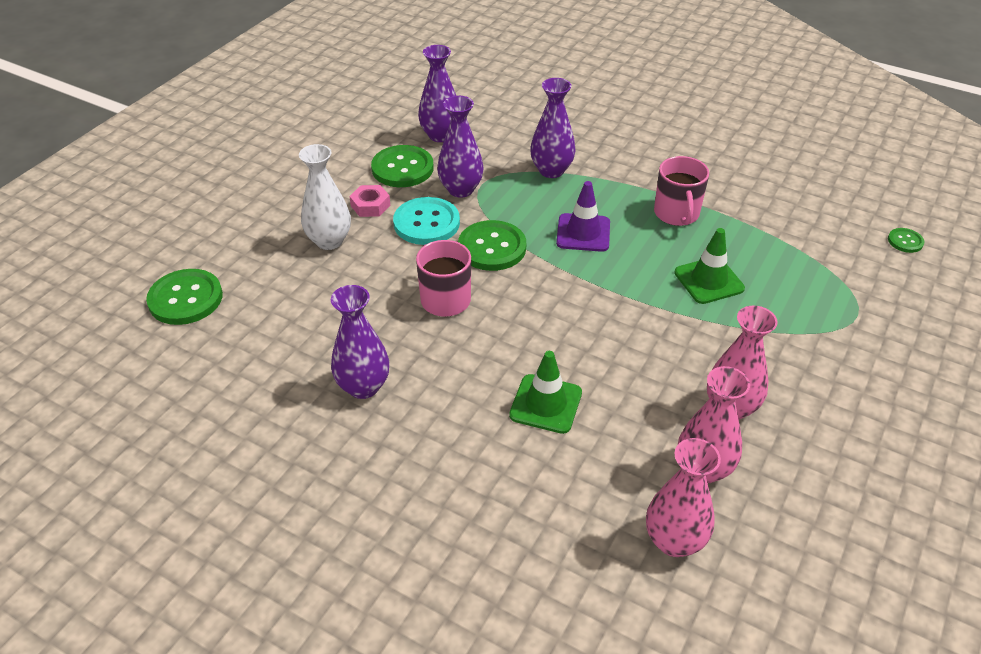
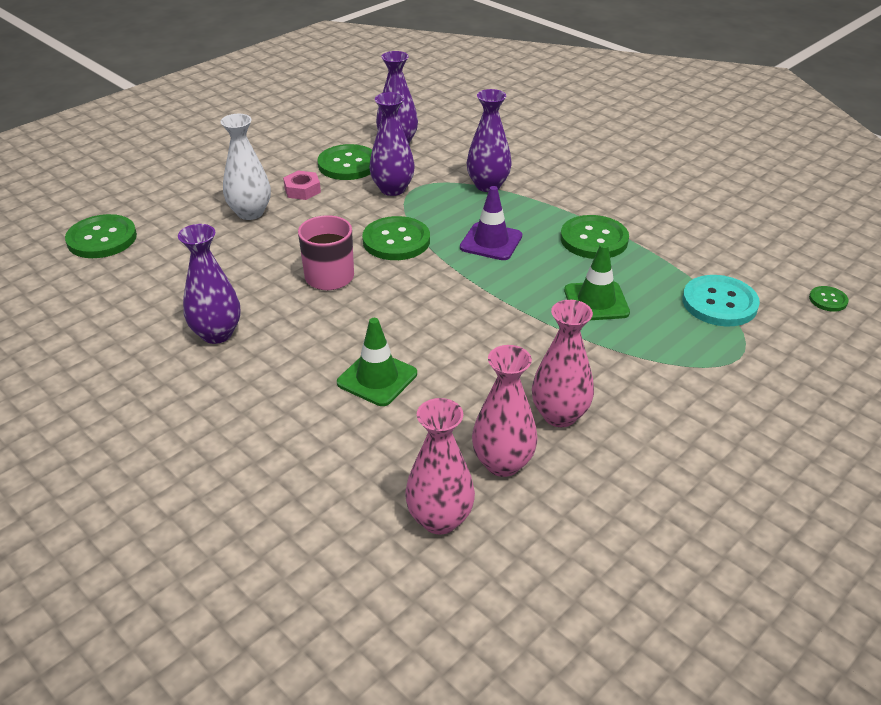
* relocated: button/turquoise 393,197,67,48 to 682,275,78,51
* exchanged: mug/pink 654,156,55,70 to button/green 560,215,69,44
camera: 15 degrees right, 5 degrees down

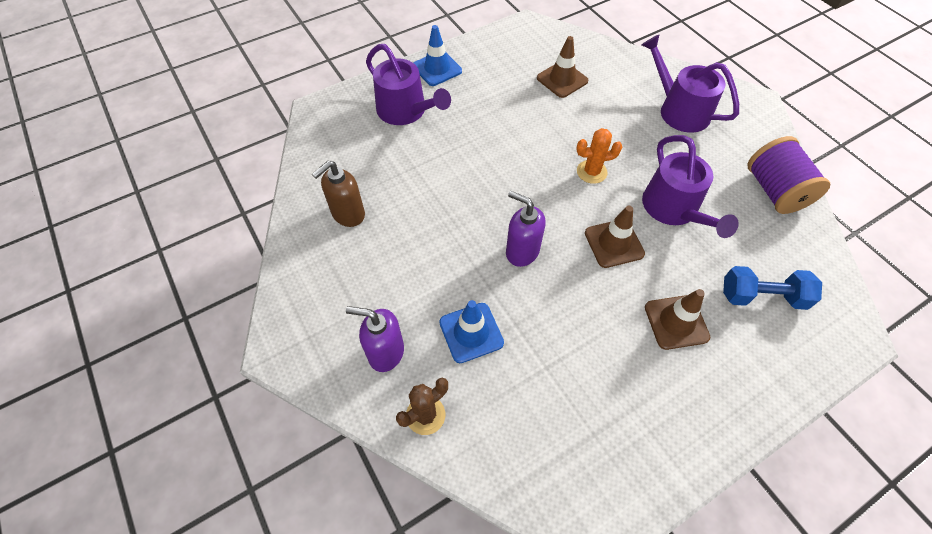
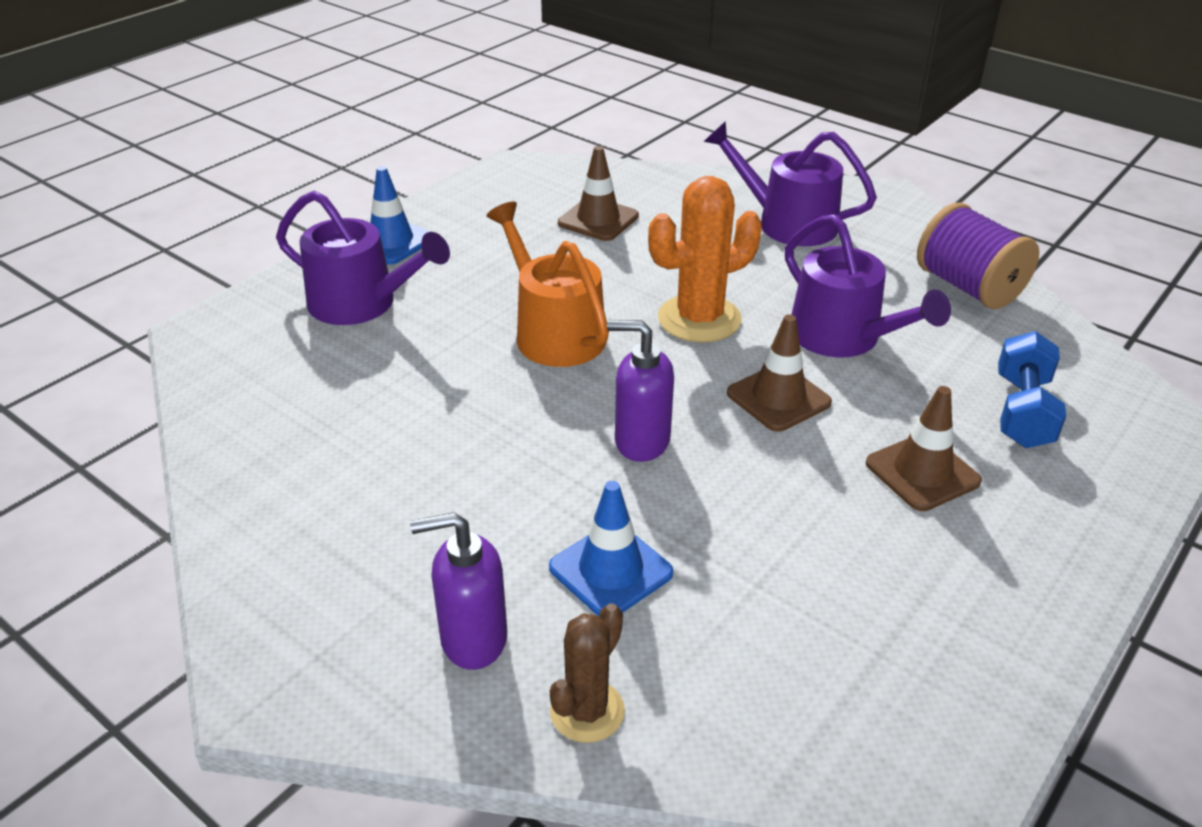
* missing: soap dispenser/brown 312,161,53,66
* appeared: watering can/orange 487,202,122,165
* spun: dumbbell/blue 723,266,99,44 = 998,331,68,117 60 degrees counterclockwise
* size: cactus/orange 576,128,46,56 = 648,176,114,167 x1.67
camera: 20 degrees left, 20 degrees down

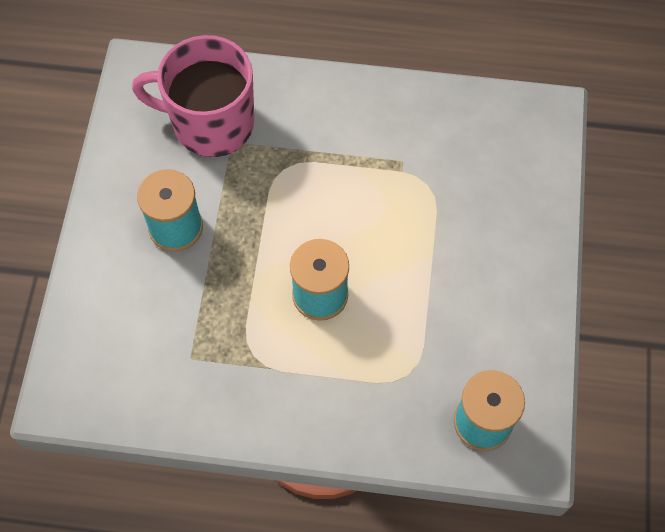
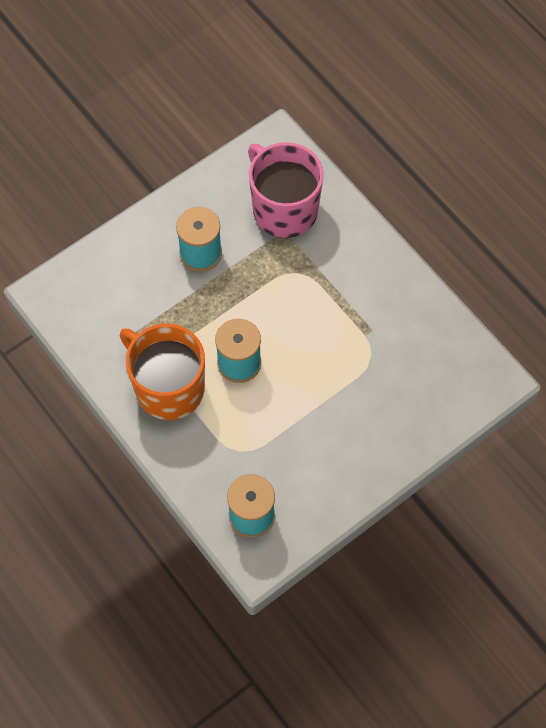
* appeared: mug/orange 120,324,85,96
camera: 45 degrees right, 0 degrees up

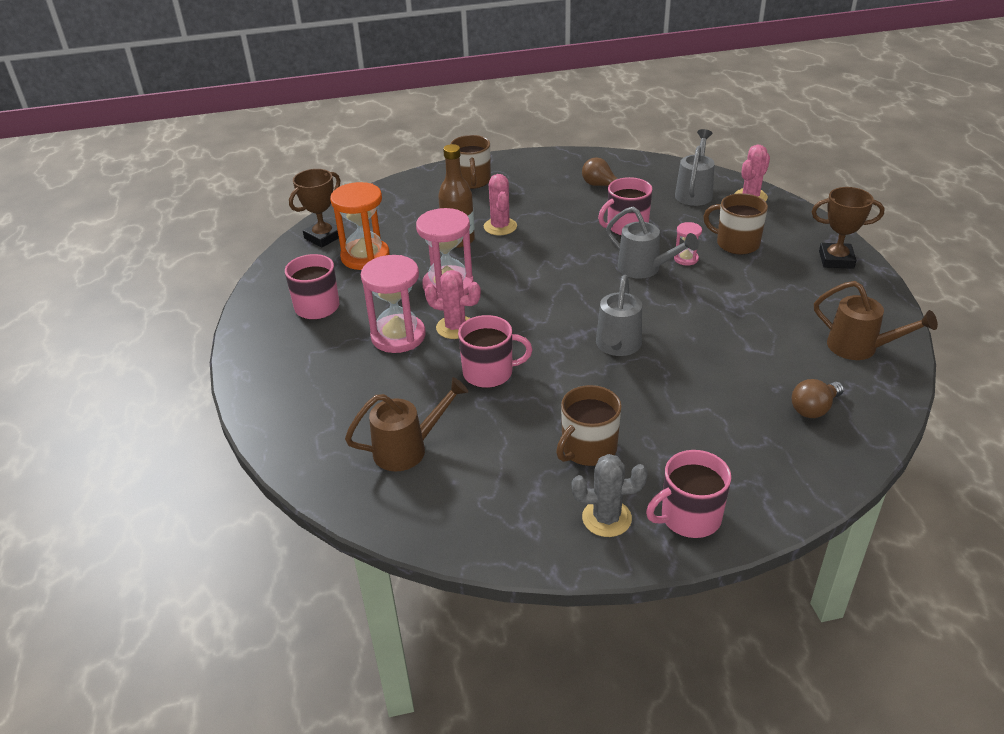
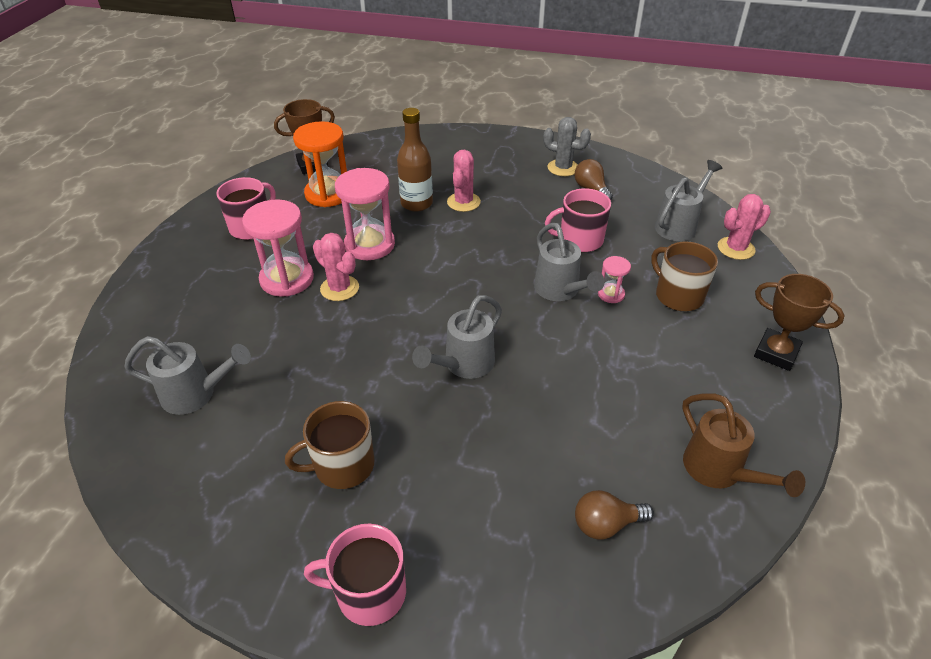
* missing: mug/brown 450,135,41,54
* missing: mug/pink 458,315,74,73
* relocated: cactus/grey 572,454,76,83 to 544,117,47,59
* colour: watering can/brown 345,377,123,94 to watering can/grey 124,336,127,79
camera: 25 degrees right, 5 degrees up

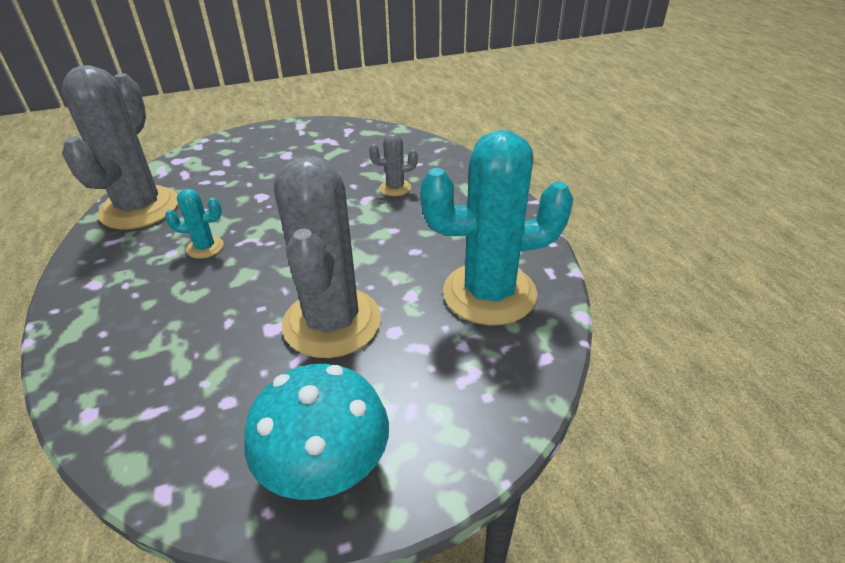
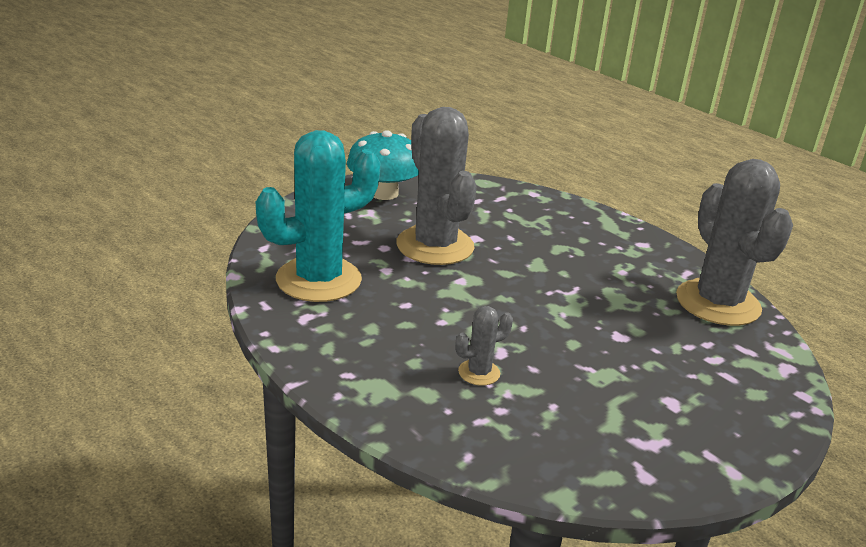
* missing: cactus/turquoise 165,189,59,70
camera: 155 degrees right, 10 degrees down

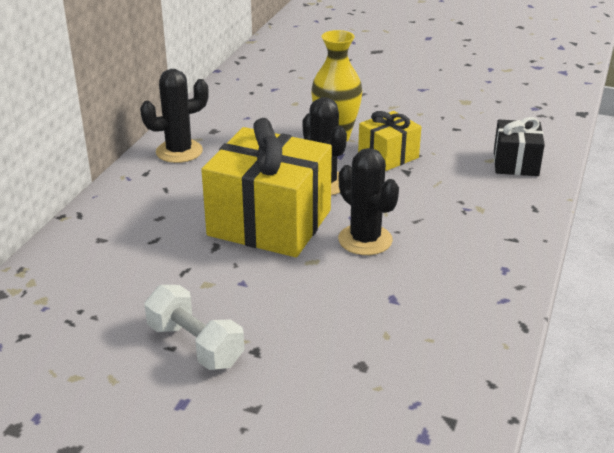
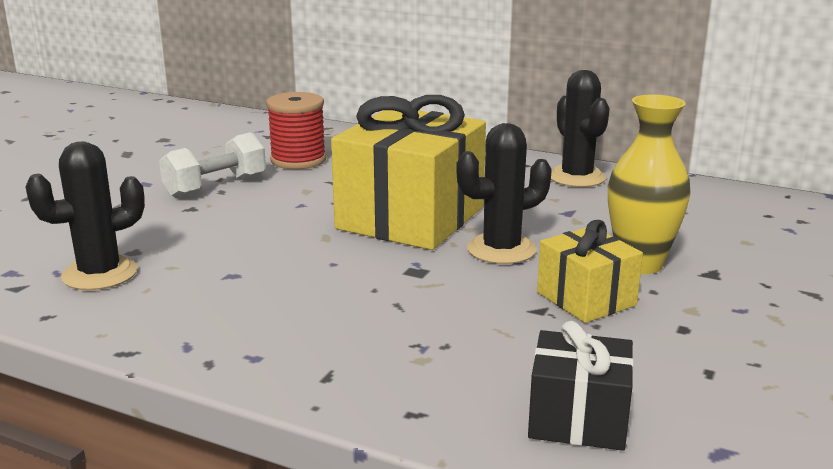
* appeared: spool/red 266,92,60,77
* relocated: cactus/black 338,148,61,107 to 25,141,120,149
camera: 95 degrees right, 10 degrees down

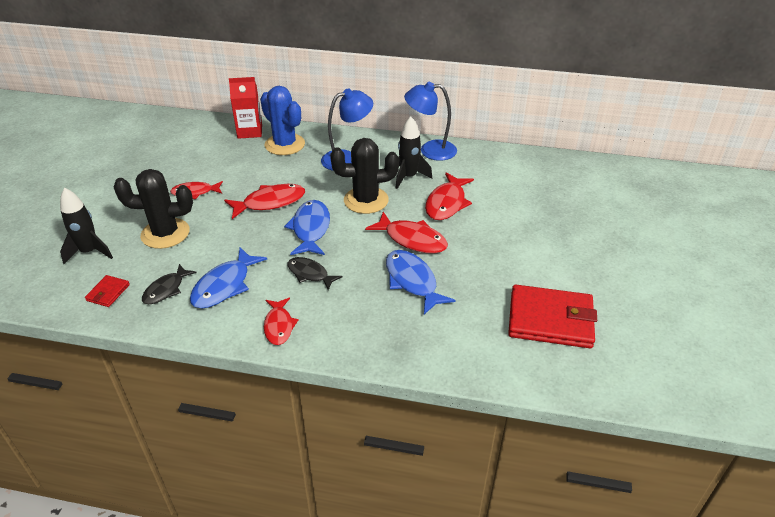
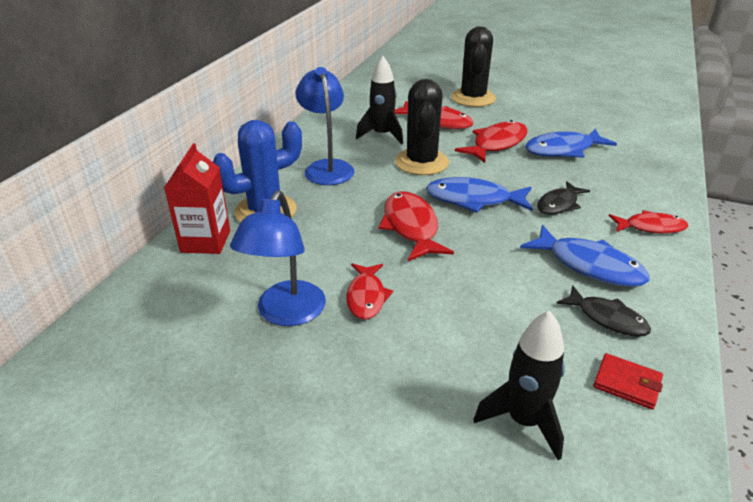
* missing: wallet/red 508,284,89,64
* relocated: cactus/black 114,169,79,80 to 451,26,45,81
* relocated: lamp/blue 404,82,53,79 to 230,190,96,136
camera: 80 degrees left, 5 degrees down

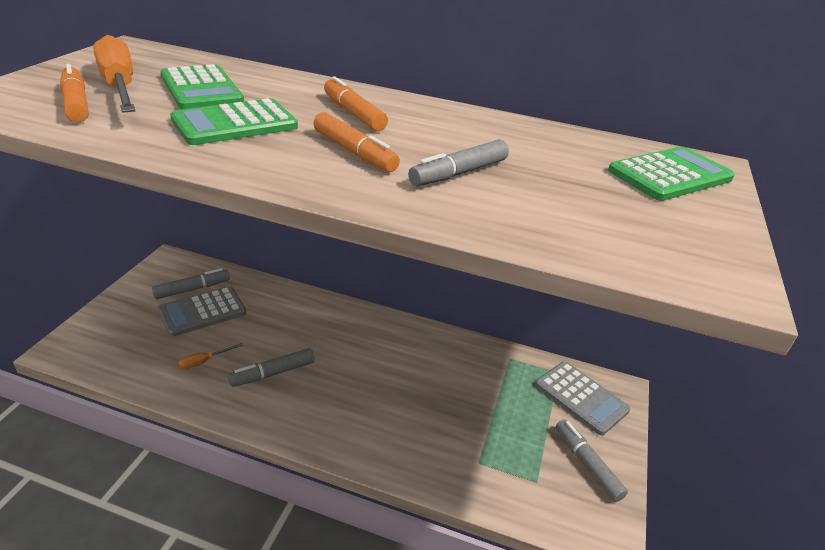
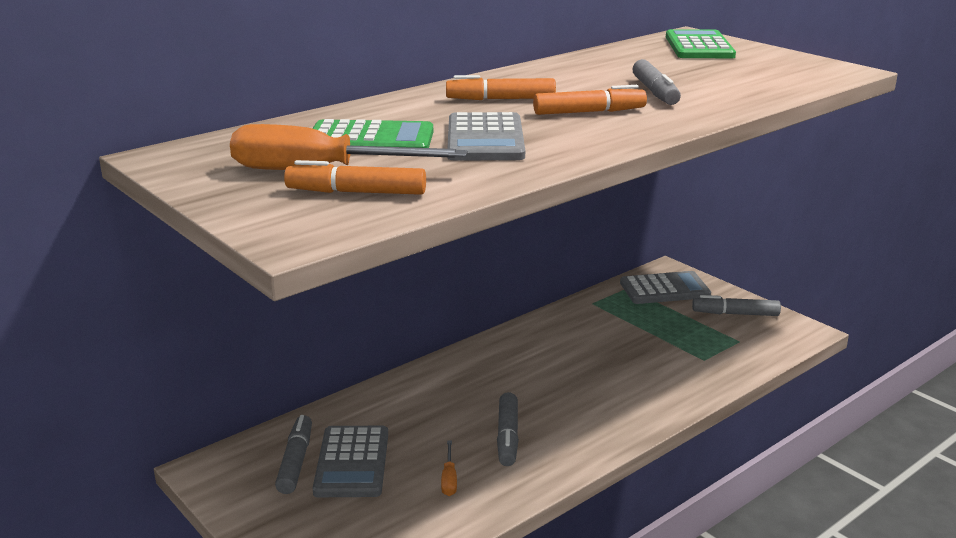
* colour: calculator/green 170,98,128,47 to calculator/grey 447,112,78,48
camera: 55 degrees left, 10 degrees down

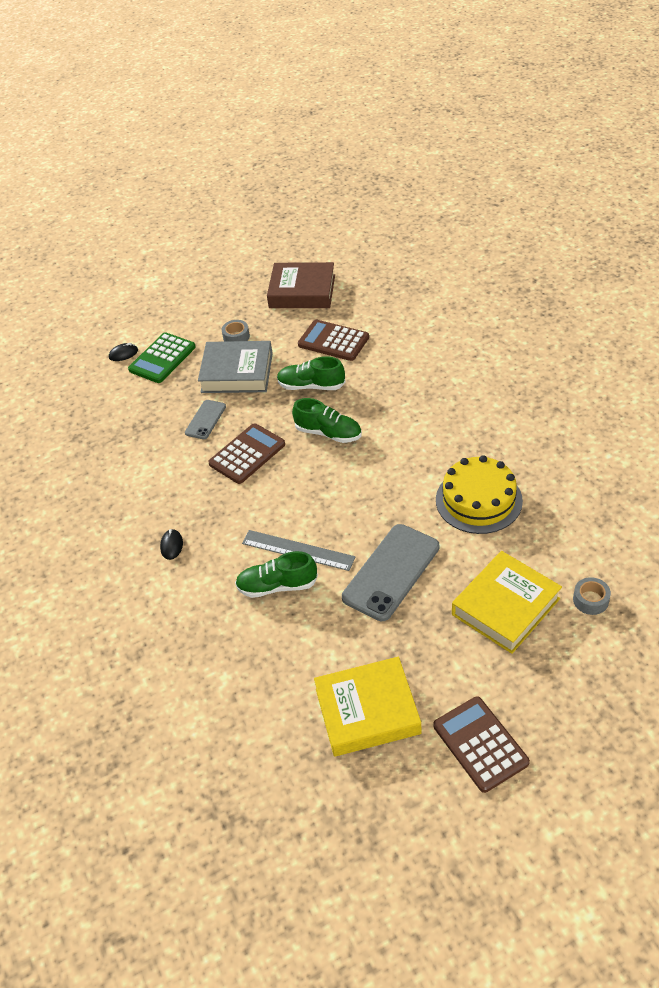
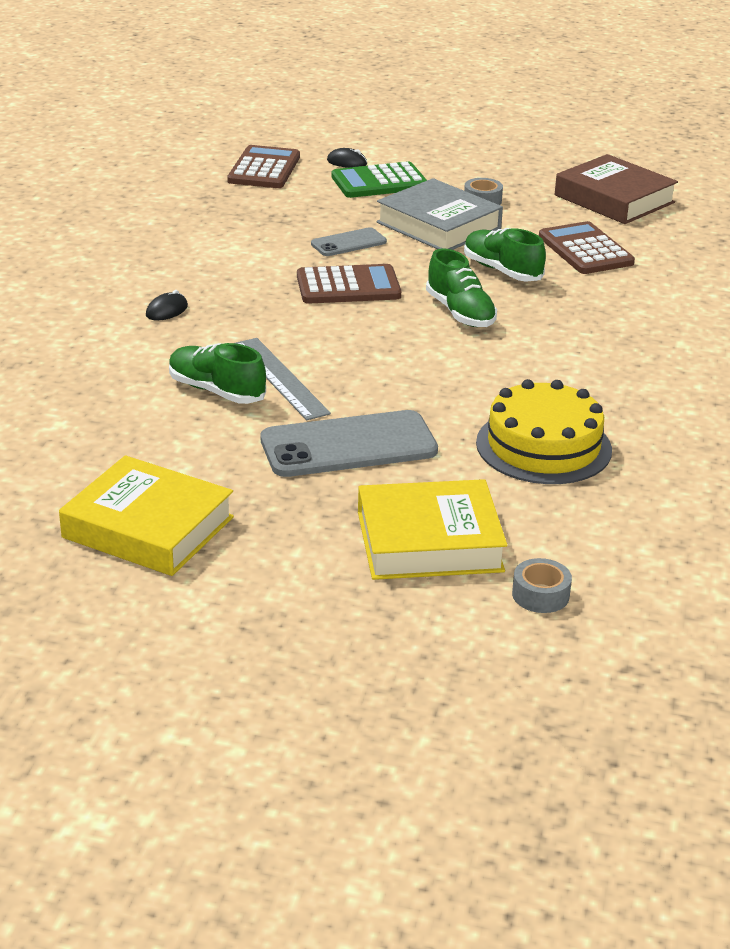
* relocated: calculator/brown 433,696,97,97 to 227,145,73,43
camera: 35 degrees right, 15 degrees down

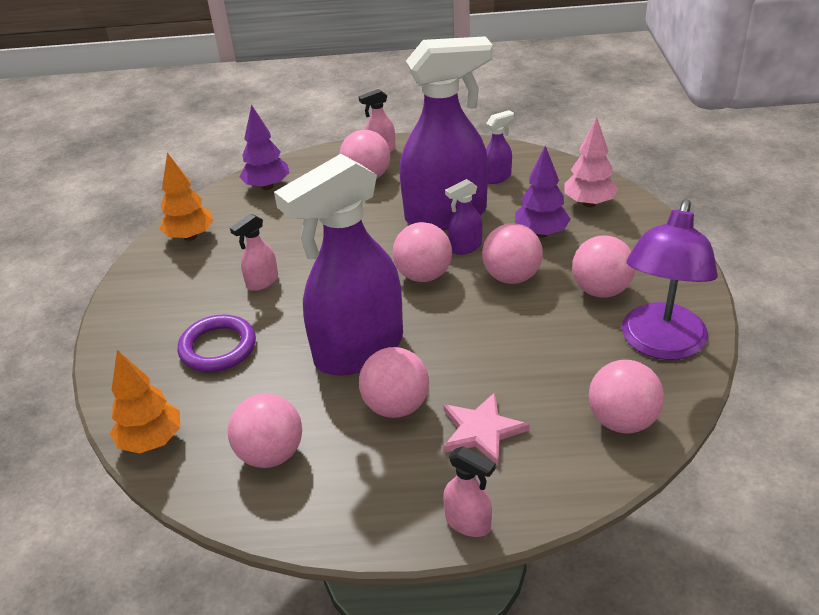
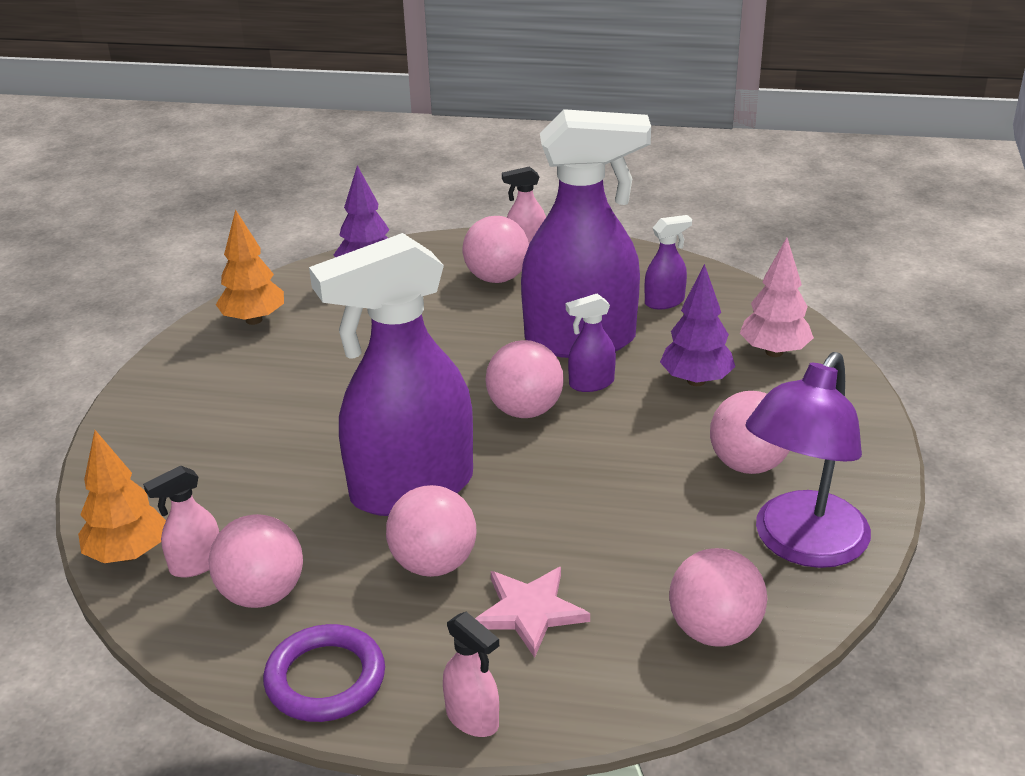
* missing: ball/pink 482,223,61,61
* relocated: ring/purple 177,315,79,57 to 263,624,122,98
* relocated: spray bottle/pink 230,214,48,77 to 143,466,76,112
camera: 10 degrees right, 5 degrees down

